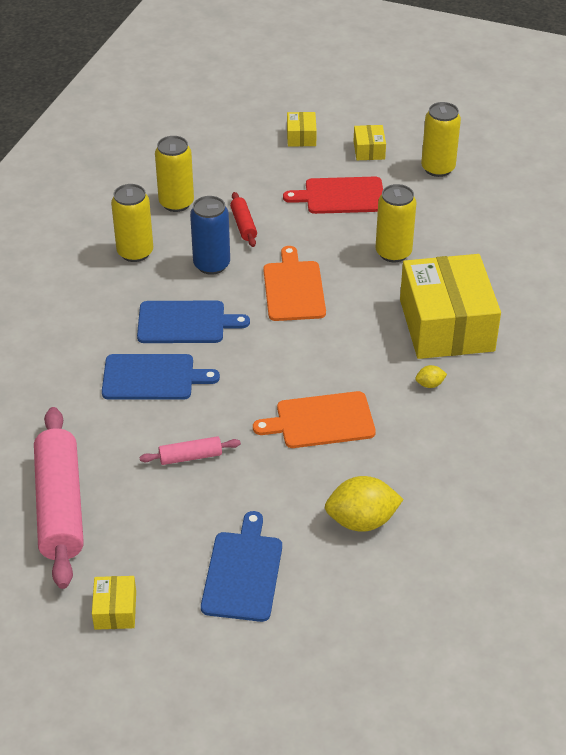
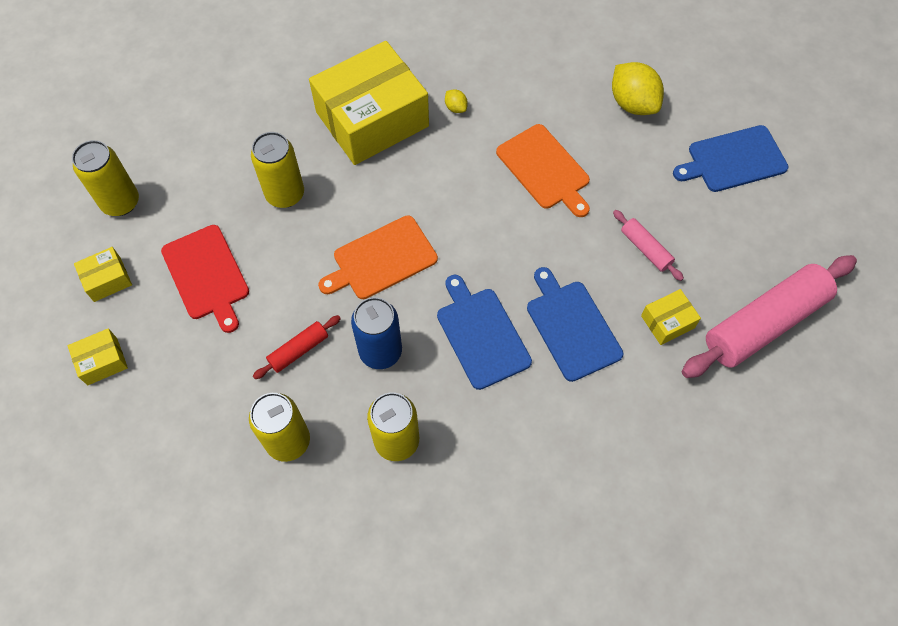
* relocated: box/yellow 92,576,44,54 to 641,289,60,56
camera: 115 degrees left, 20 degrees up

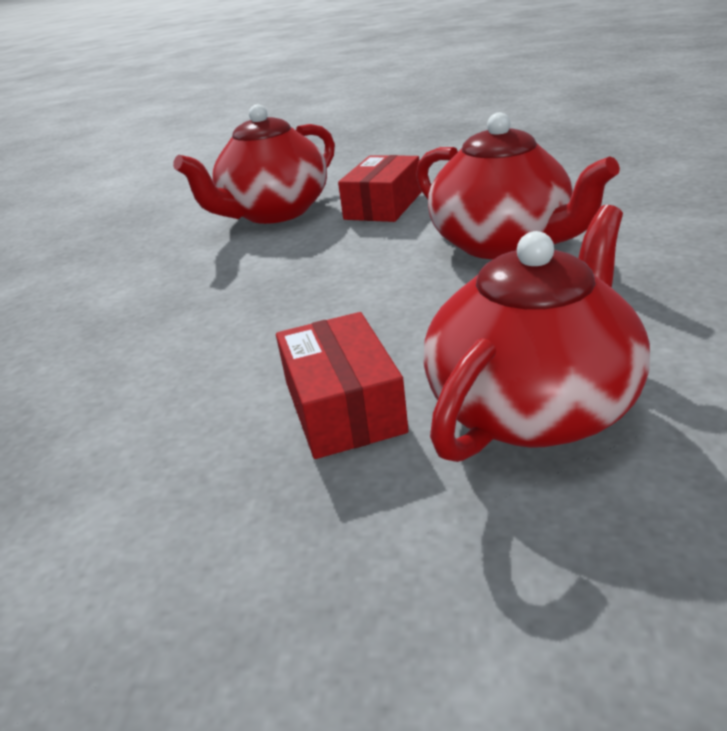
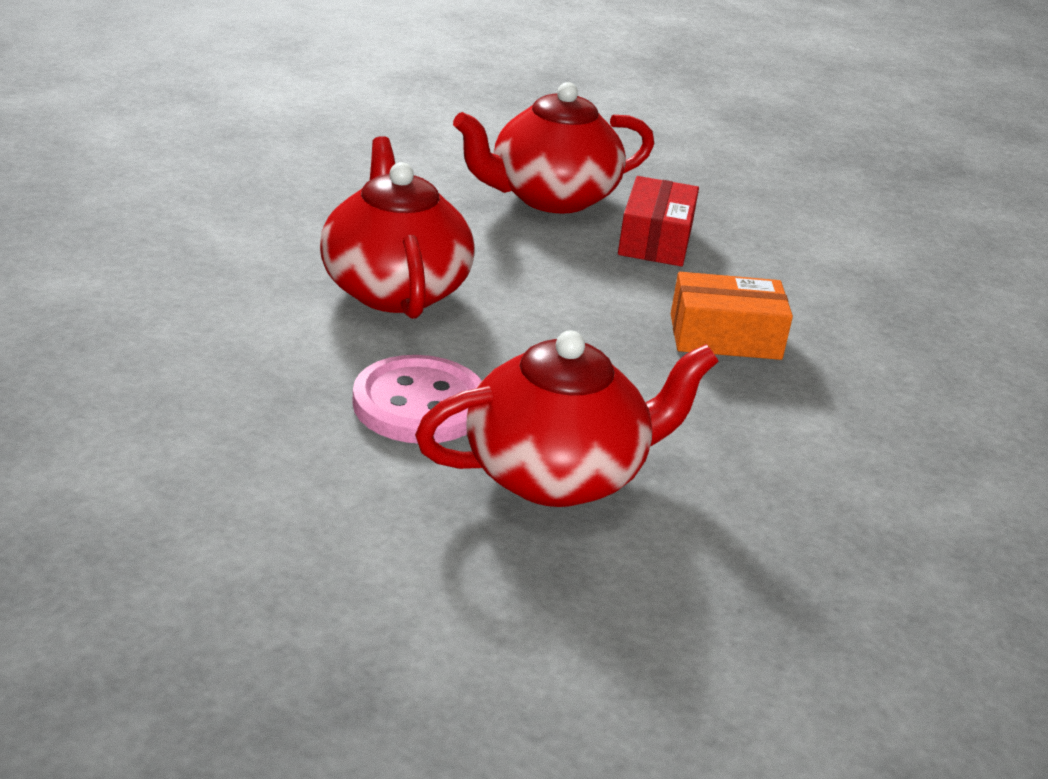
* appeared: box/orange 671,272,122,88
* exchanged: box/red 338,155,84,67 to button/pink 352,355,130,88
camera: 160 degrees left, 0 degrees up

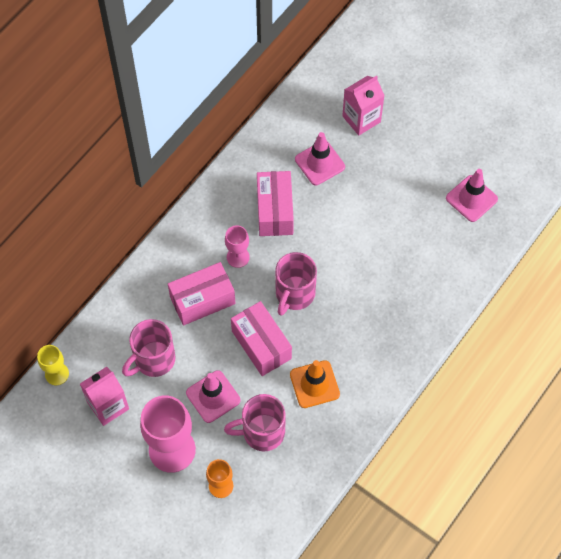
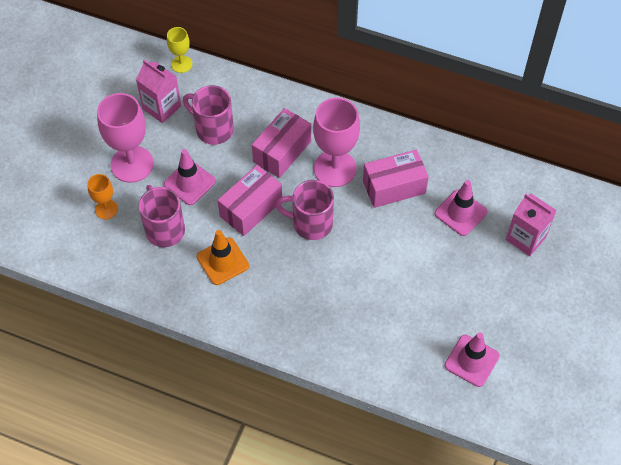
* spun: box/pink 168,262,68,64 = 252,108,59,70 75 degrees clockwise
* size: goblet/pink 225,225,25,43 = 313,98,47,89 x1.91
camera: 75 degrees right, 5 degrees down

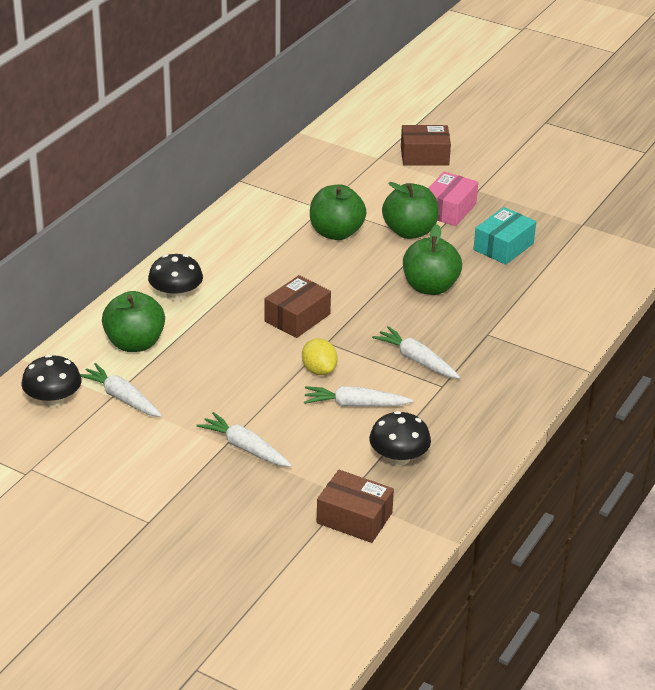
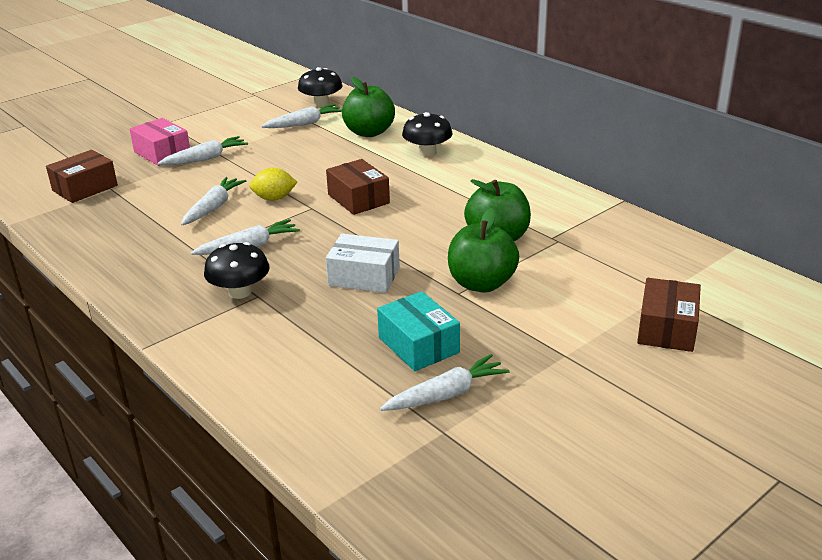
* appeared: carrot/white 380,354,130,57
* relocated: mushroom/black 369,411,62,55 to 204,242,66,57
* relocated: box/pink 428,171,50,55 to 130,118,60,48
* exchanged: apple/green 403,224,59,71 to box/white 326,234,74,59
camera: 110 degrees right, 5 degrees down

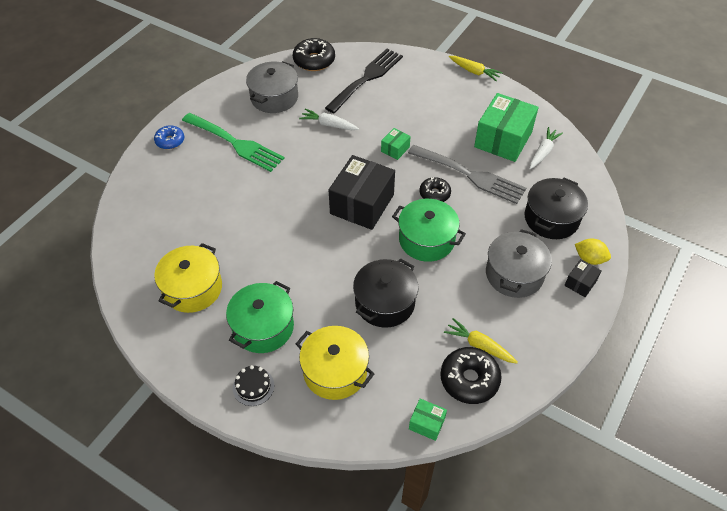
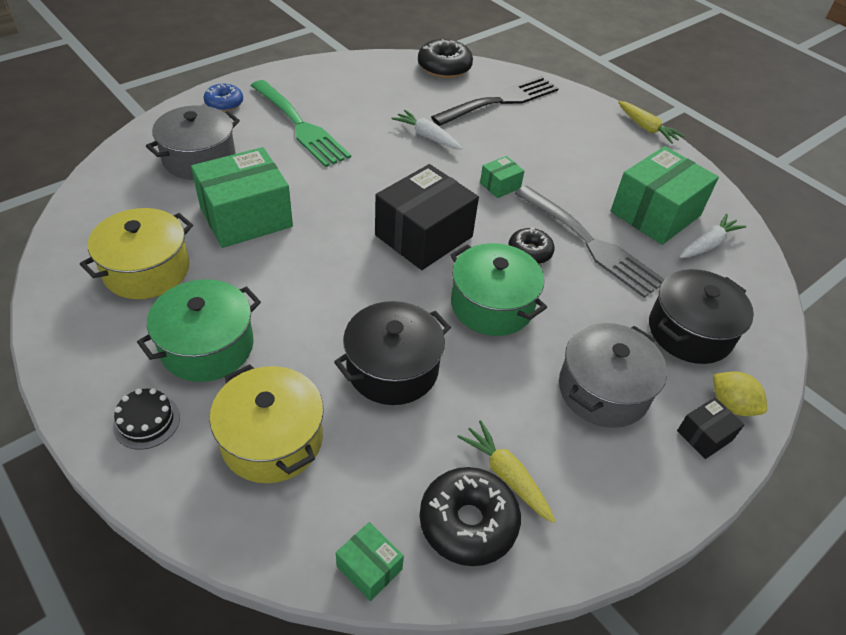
* appeared: box/green 191,147,102,101
* relocated: pot/grey 246,61,52,52 to 146,105,94,75
camera: 15 degrees right, 5 degrees down

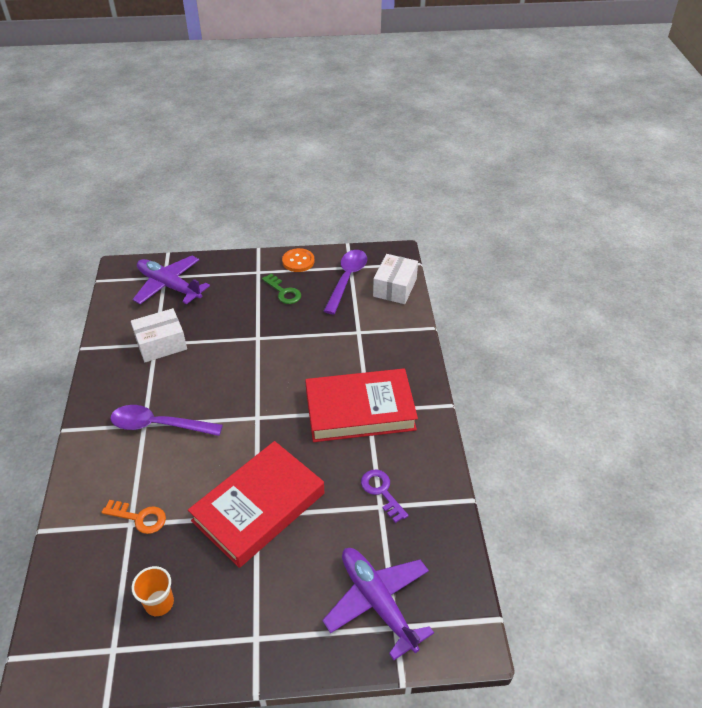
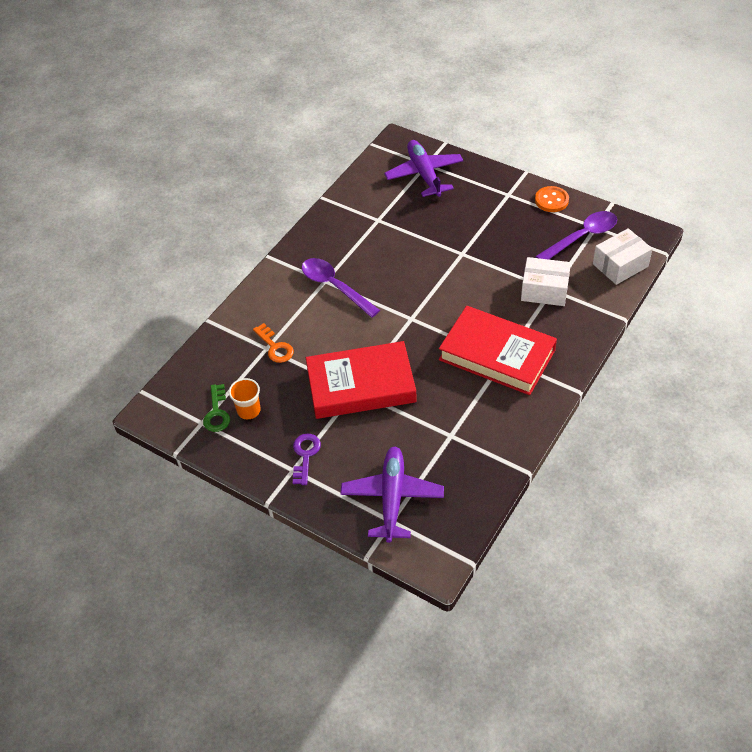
* relocated: box/white 131,308,56,54 to 521,257,50,49
* relocated: key/green 262,274,39,30 to 203,384,27,48
* relocated: key/purple 361,469,47,54 to 293,433,28,52
camera: 40 degrees right, 5 degrees up

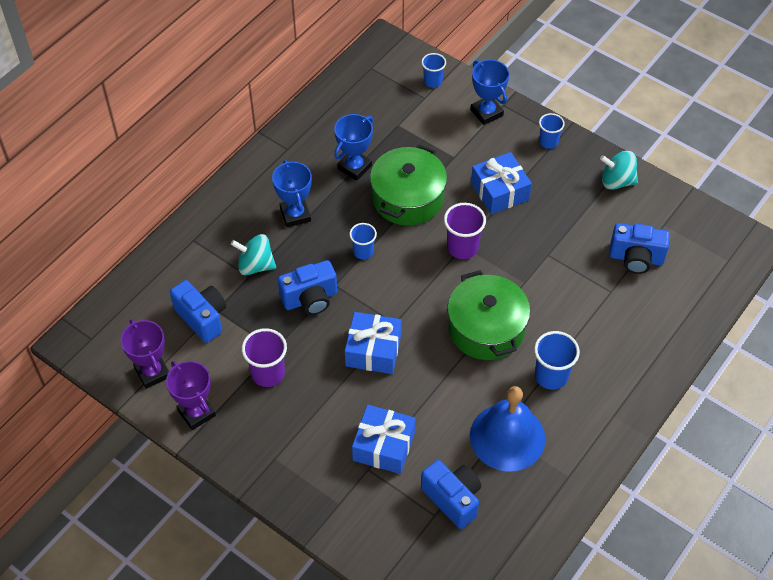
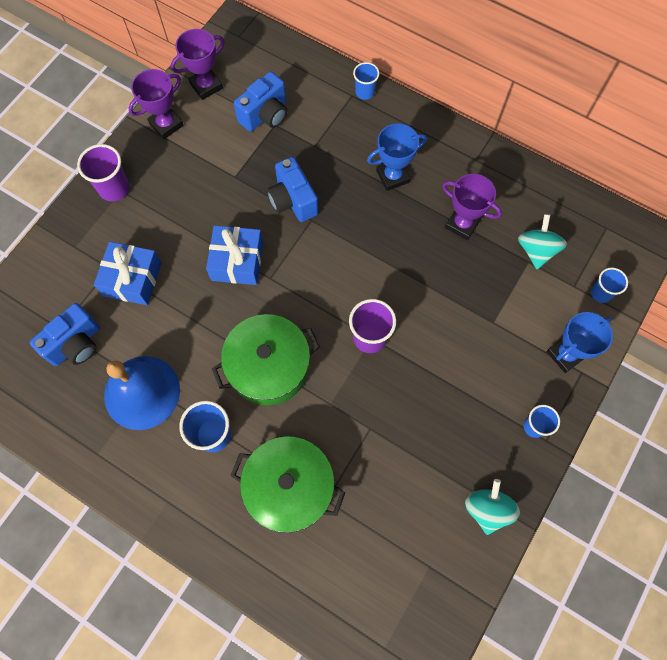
* missing: gift/blue 471,152,61,62
* missing: camera/blue 609,223,61,51
* relocated: spinning top/turquoise 231,234,45,42 to 518,214,49,55
* relocated: cup/purple 242,328,45,59 to 77,144,53,57
* relocated: cup/blue 349,223,28,36 to 353,62,26,38
* relocated: pot/green 370,145,77,81 to 230,436,115,97
* colour: trophy/blue 334,114,39,67 to trophy/purple 442,174,60,66
camera: 85 degrees right, 15 degrees up

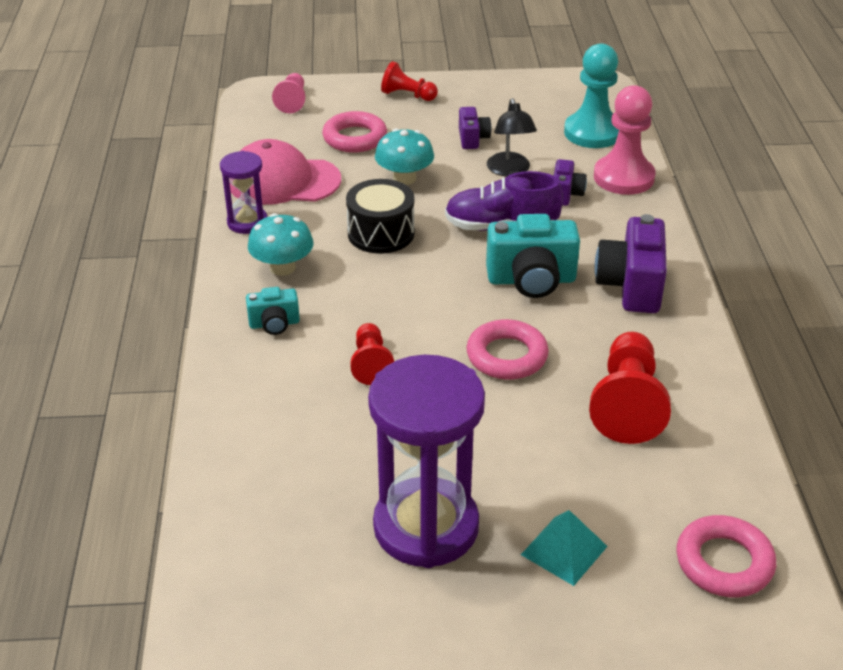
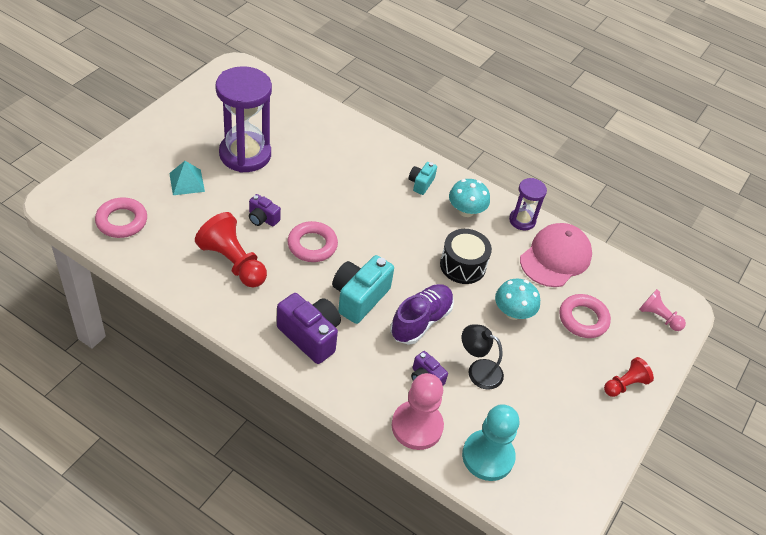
* missing: pawn/red 350,323,44,62
* relocated: camera/purple 459,107,32,42 to 249,194,32,33
camera: 120 degrees right, 10 degrees up

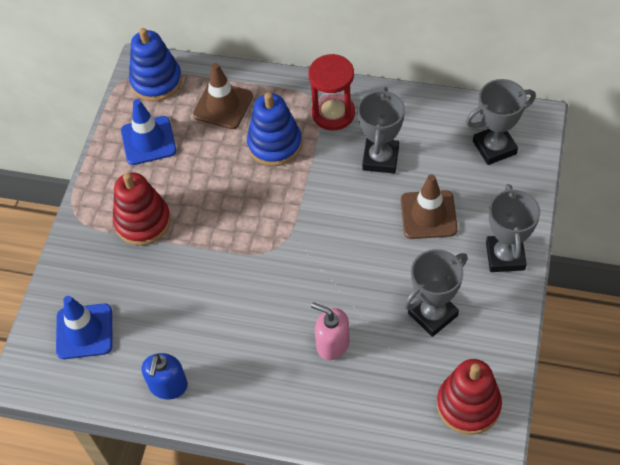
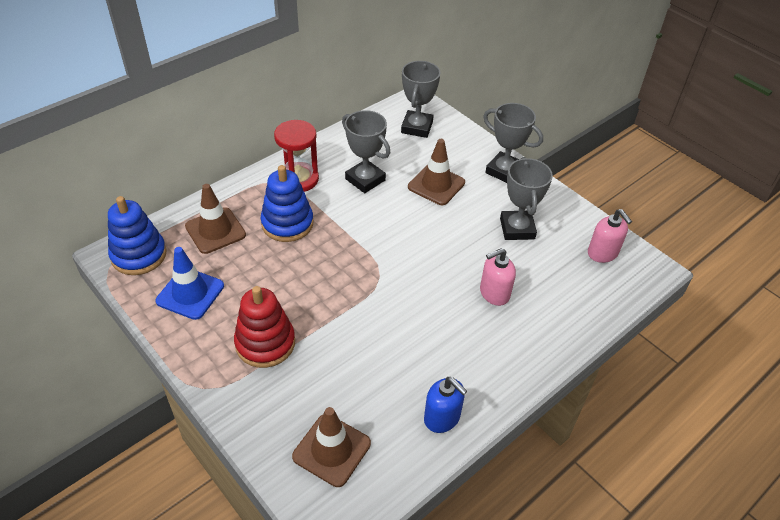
* exchanged: stacking toy/red 437,359,65,76 to soap dispenser/pink 588,209,44,54
* colour: traffic cone/blue 56,296,57,63 to traffic cone/brown 292,407,79,80
camera: 60 degrees left, 10 degrees down

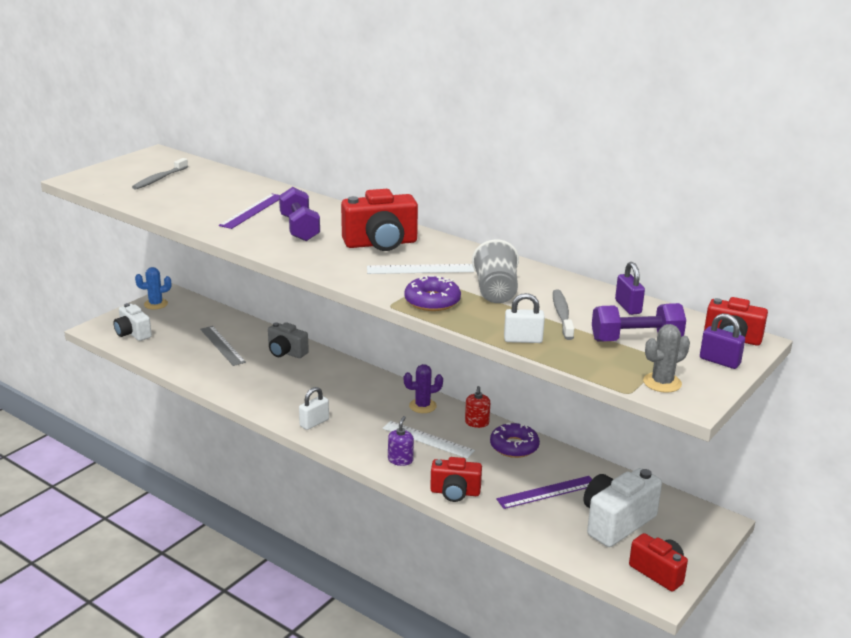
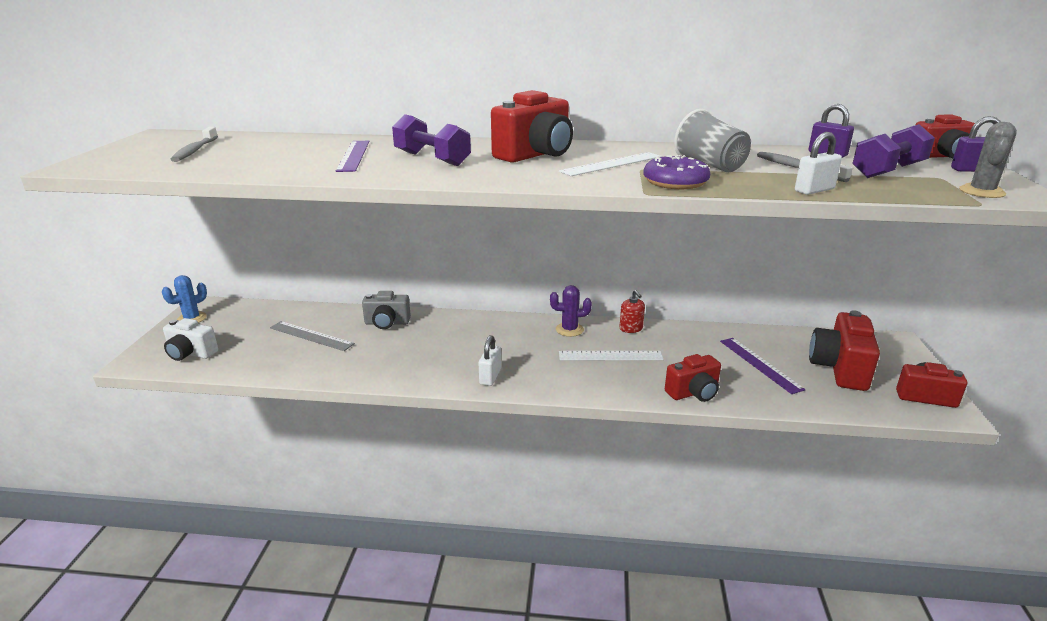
* missing: soap dispenser/purple 388,416,26,50
* missing: donut/purple 490,423,50,35
* colour: camera/white 584,468,78,79 to camera/red 809,310,71,81
* spun: cactus/purple 404,364,39,49 = 550,285,42,52 45 degrees clockwise
* spun: ruler/purple 496,476,96,33 = 720,338,86,56 60 degrees counterclockwise
camera: 30 degrees left, 0 degrees up

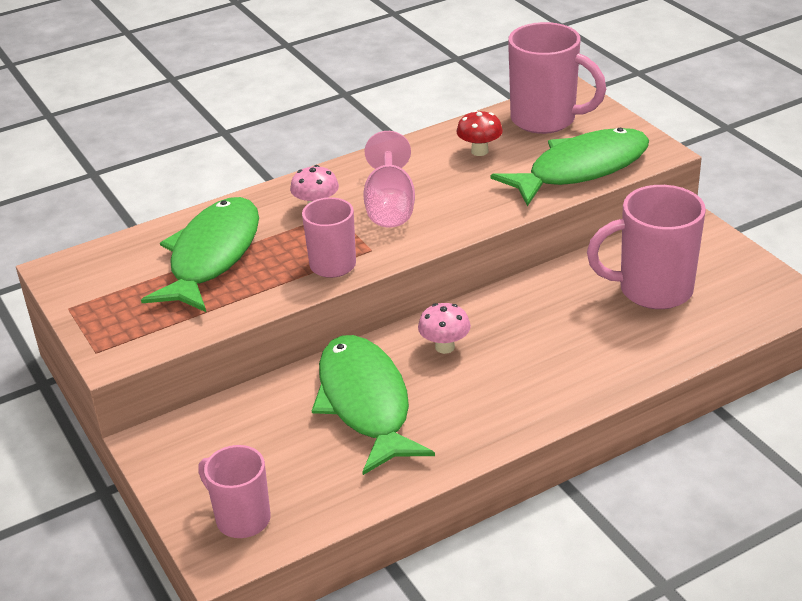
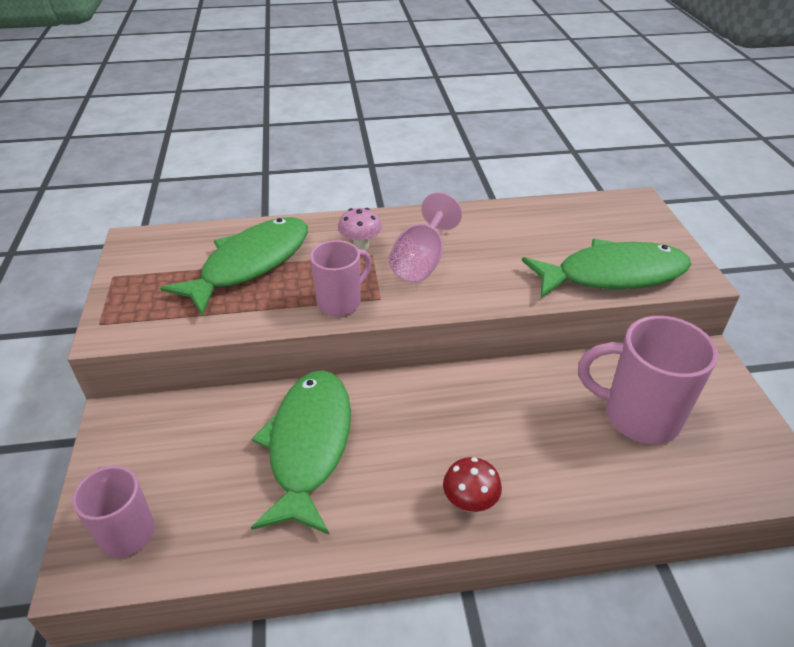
* missing: mushroom/pink 418,303,53,51
* missing: mug/pink 508,22,98,112
* relocated: mushroom/red 457,110,46,46 to 443,457,59,55
camera: 20 degrees right, 5 degrees up

